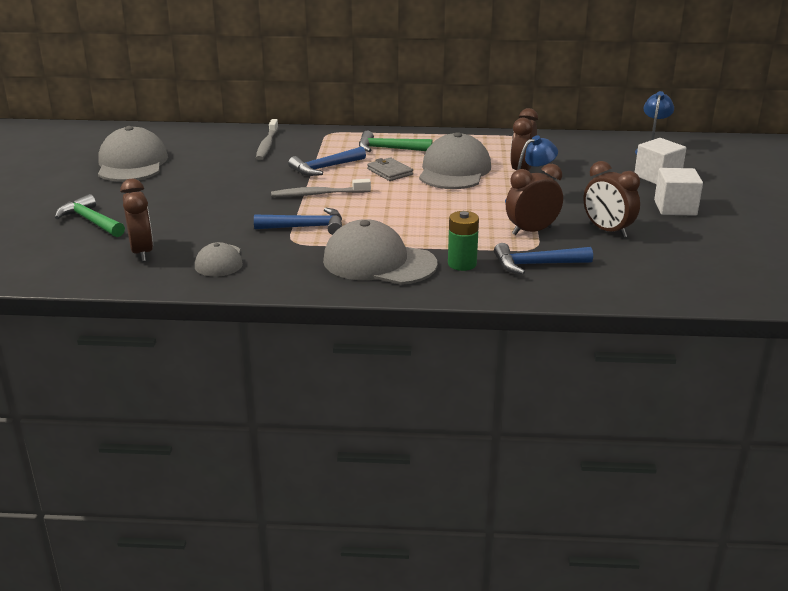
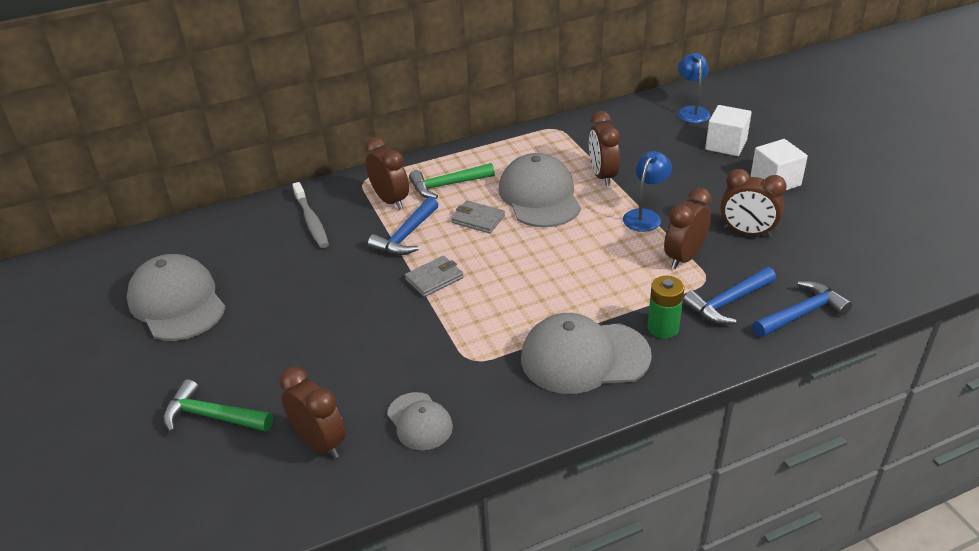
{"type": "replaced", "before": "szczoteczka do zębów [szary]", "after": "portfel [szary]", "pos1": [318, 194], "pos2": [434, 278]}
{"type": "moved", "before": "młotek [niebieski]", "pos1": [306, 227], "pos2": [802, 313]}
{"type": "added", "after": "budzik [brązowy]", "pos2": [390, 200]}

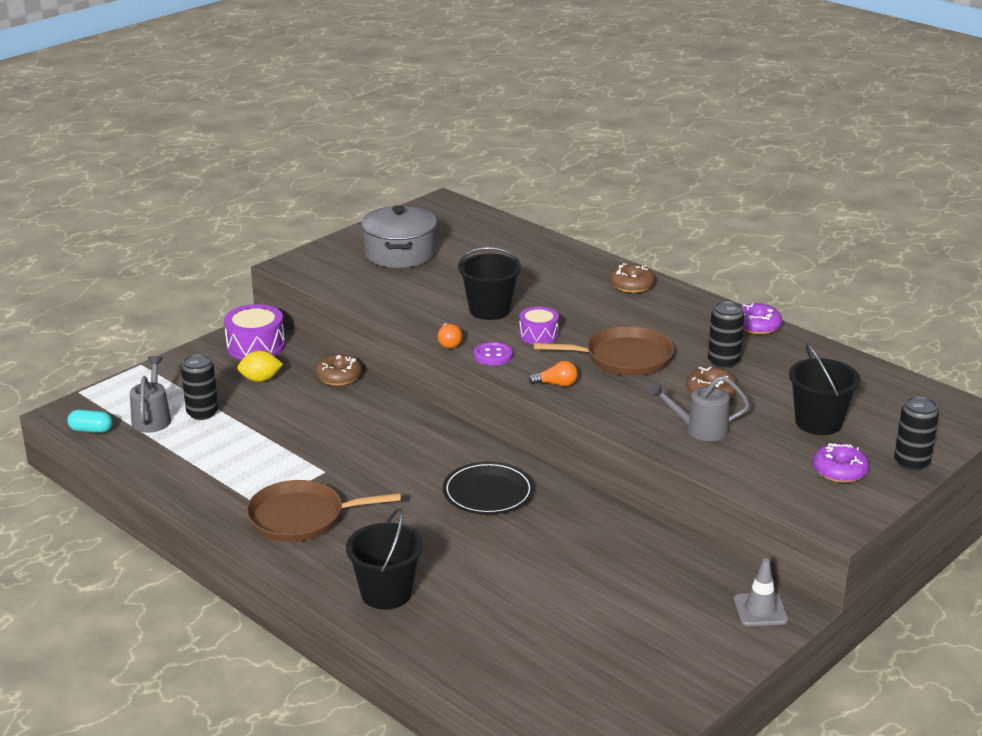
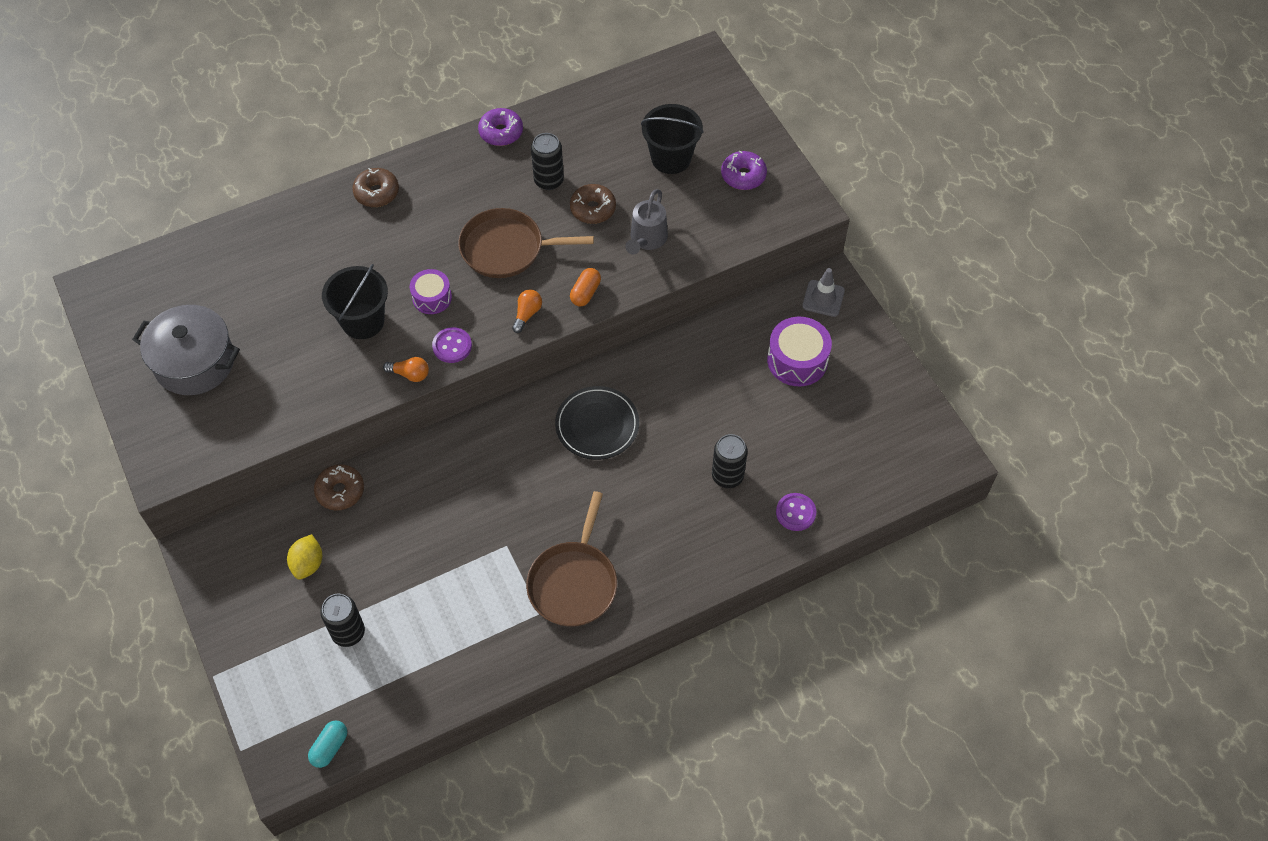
{"type": "moved", "before": "bęben [fioletowy]", "pos1": [255, 346], "pos2": [797, 360]}
{"type": "turned", "before": "patelnia [brązowy]", "pos1": [623, 358], "pos2": [507, 248], "turn": -105}
{"type": "removed", "before": "konewka [szary]", "pos1": [152, 418]}
{"type": "moved", "before": "puszka [czarny]", "pos1": [911, 462], "pos2": [727, 476]}
{"type": "removed", "before": "wiadro [czarny]", "pos1": [386, 593]}
{"type": "added", "after": "kapsułka [pomarańczowy]", "pos2": [585, 293]}
{"type": "added", "after": "guzik [fioletowy]", "pos2": [795, 513]}

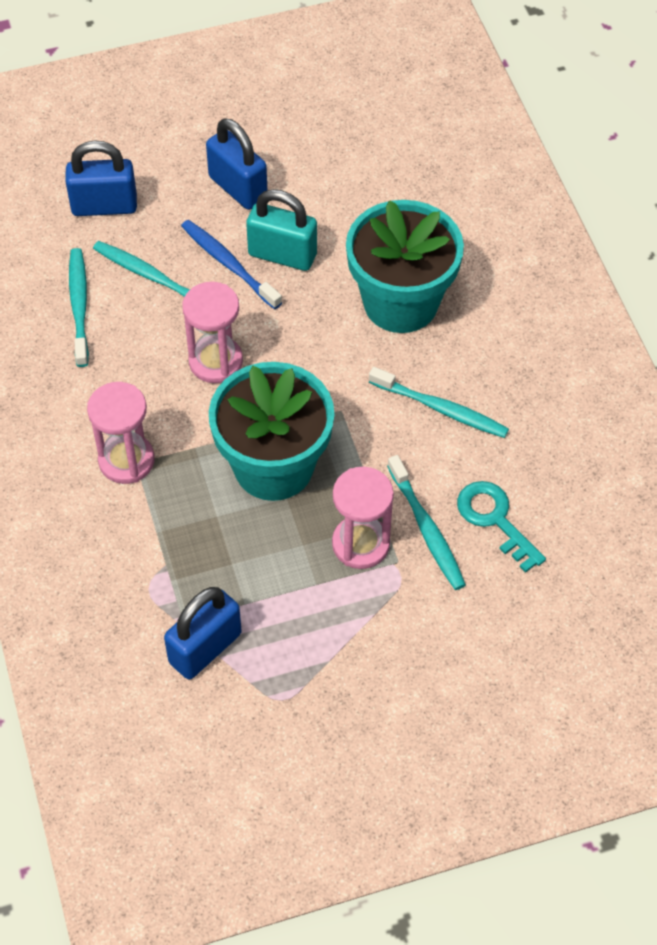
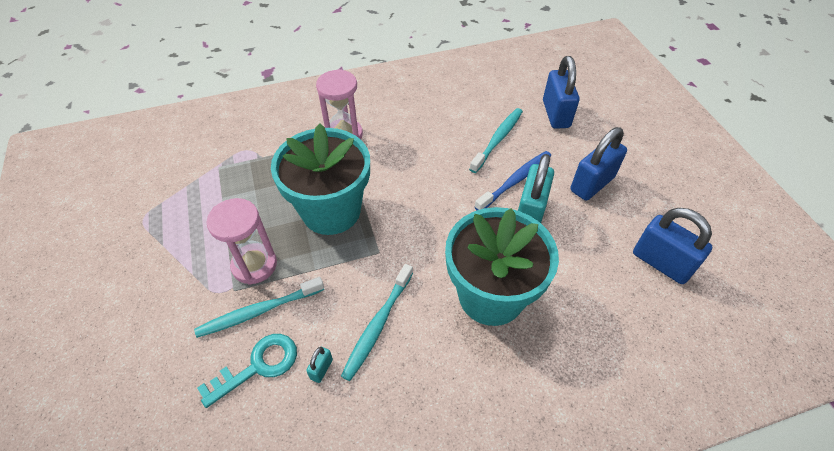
{"type": "removed", "before": "szczoteczka do zębów [turkusowy]", "pos1": [79, 306]}
{"type": "removed", "before": "klepsydra [różowy]", "pos1": [215, 361]}
{"type": "moved", "before": "kłódka [niebieski]", "pos1": [205, 648], "pos2": [661, 263]}
{"type": "added", "after": "kłódka [turkusowy]", "pos2": [321, 369]}

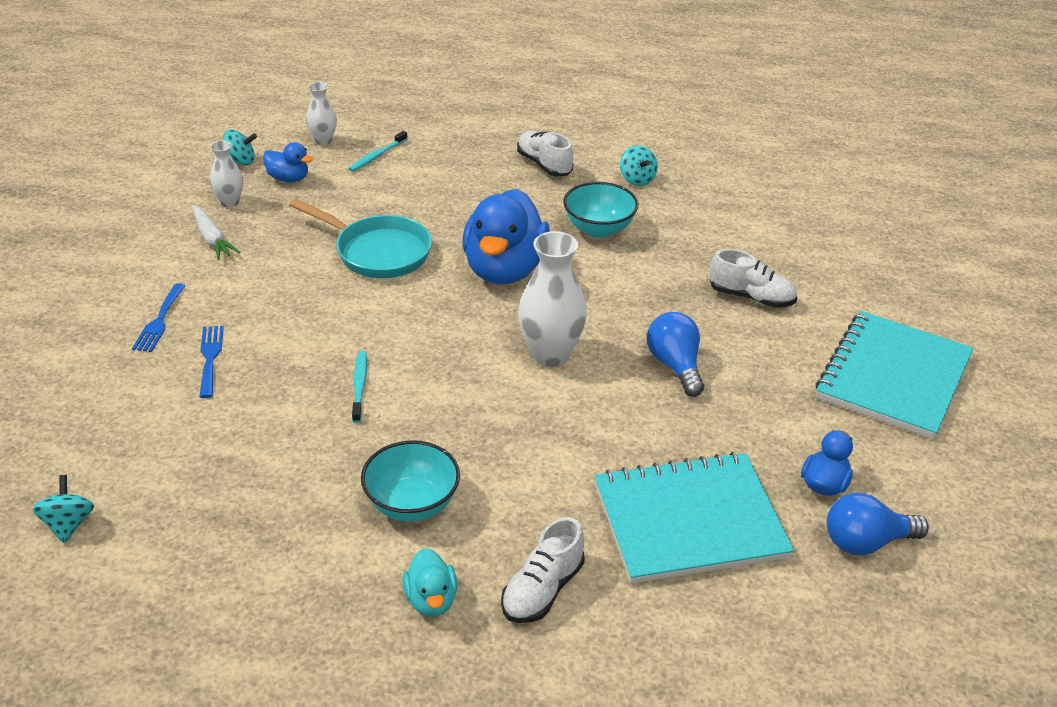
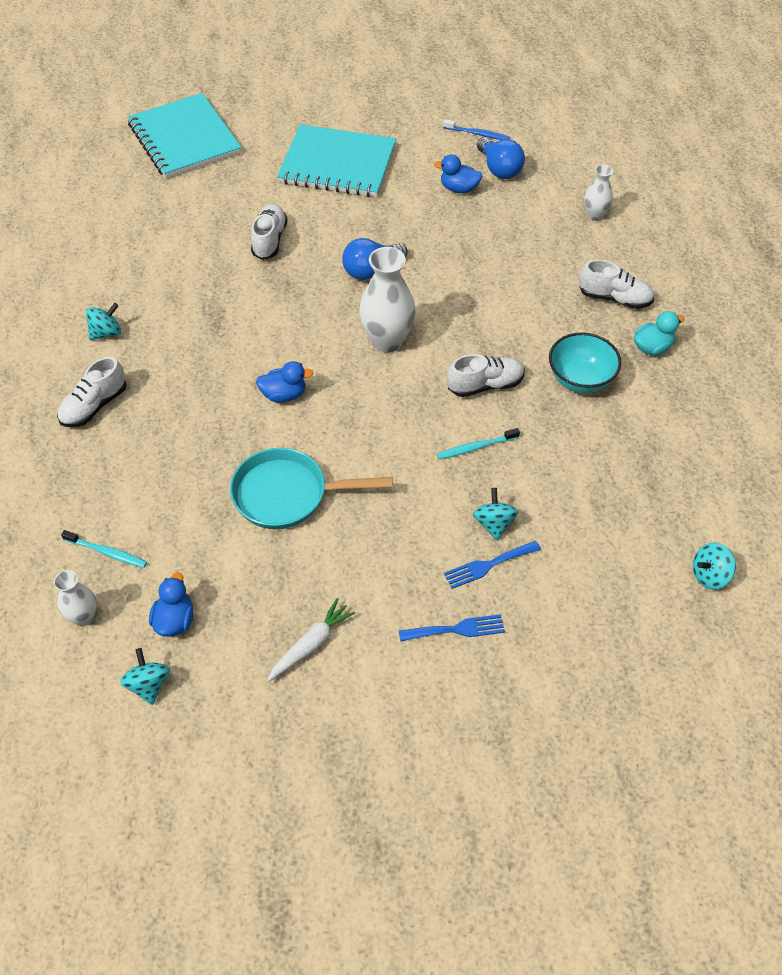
{"type": "moved", "before": "wazon [biały]", "pos1": [230, 202], "pos2": [595, 215]}
{"type": "removed", "before": "miska [turkusowy]", "pos1": [598, 229]}
{"type": "resized", "before": "kaczka [niebieski]", "pos1": [504, 270], "pos2": [284, 394], "scale": 0.47}
{"type": "turned", "before": "patelnia [turkusowy]", "pos1": [377, 252], "pos2": [287, 494], "turn": -105}
{"type": "moved", "before": "zeszyt [turkusowy]", "pos1": [689, 520], "pos2": [184, 139]}
{"type": "added", "after": "szczoteczka do zębów [niebieski]", "pos2": [478, 134]}
{"type": "added", "after": "but [biały]", "pos2": [485, 385]}
{"type": "added", "after": "bączek [turkusowy]", "pos2": [494, 524]}

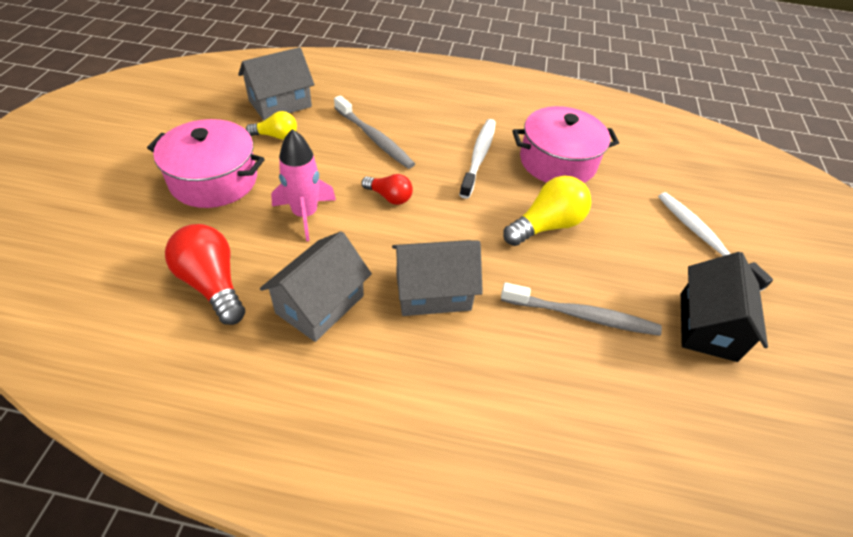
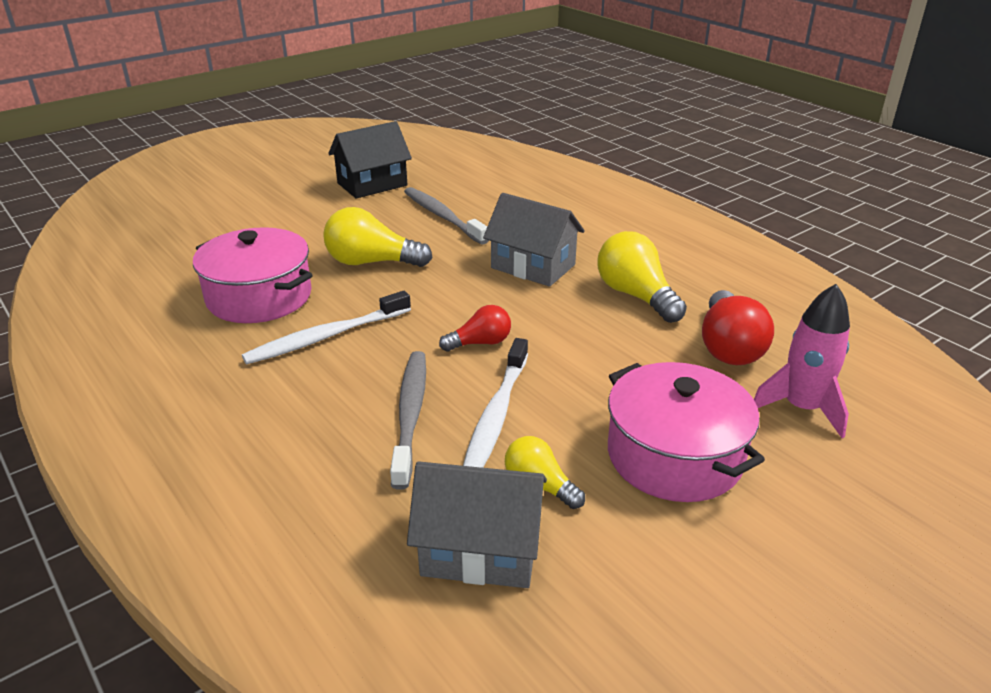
{"type": "moved", "before": "rakieta [różowy]", "pos1": [305, 214], "pos2": [801, 408]}
{"type": "turned", "before": "żarówka [czerwony]", "pos1": [389, 197], "pos2": [480, 343], "turn": 90}
{"type": "moved", "before": "szczoteczka do zębów [biały]", "pos1": [704, 239], "pos2": [496, 415]}
{"type": "replaced", "before": "domek [szary]", "after": "żarówka [żółty]", "pos1": [320, 304], "pos2": [636, 296]}

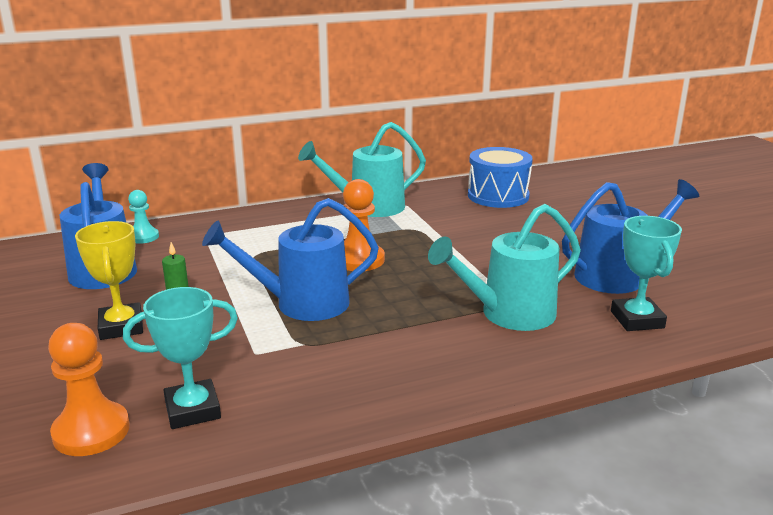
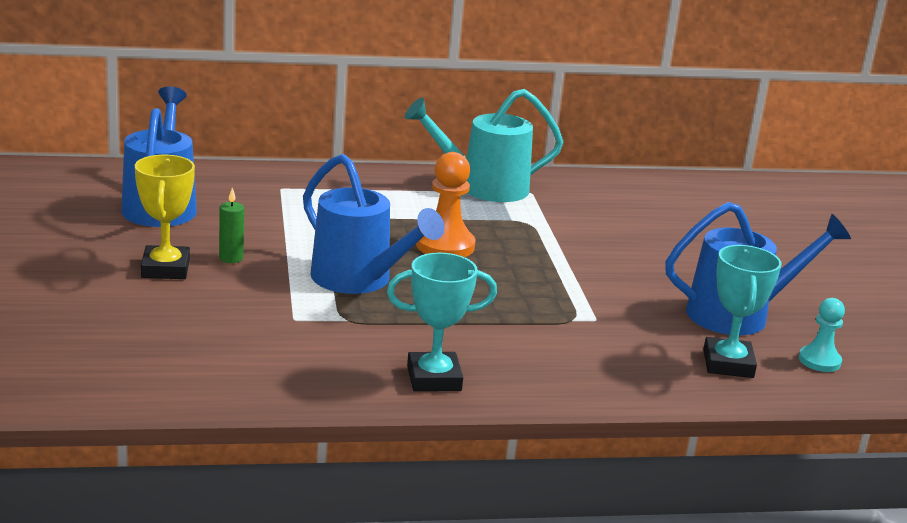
{"type": "removed", "before": "bęben [niebieski]", "pos1": [498, 196]}
{"type": "moved", "before": "pionek [turkusowy]", "pos1": [143, 237], "pos2": [819, 361]}
{"type": "turned", "before": "konewka [niebieski]", "pos1": [300, 304], "pos2": [360, 280], "turn": -135}
{"type": "removed", "before": "konewka [turkusowy]", "pos1": [508, 314]}
{"type": "moved", "before": "puchar [turkusowy]", "pos1": [192, 410], "pos2": [434, 378]}
{"type": "removed", "before": "pionek [pomarańczowy]", "pos1": [91, 431]}

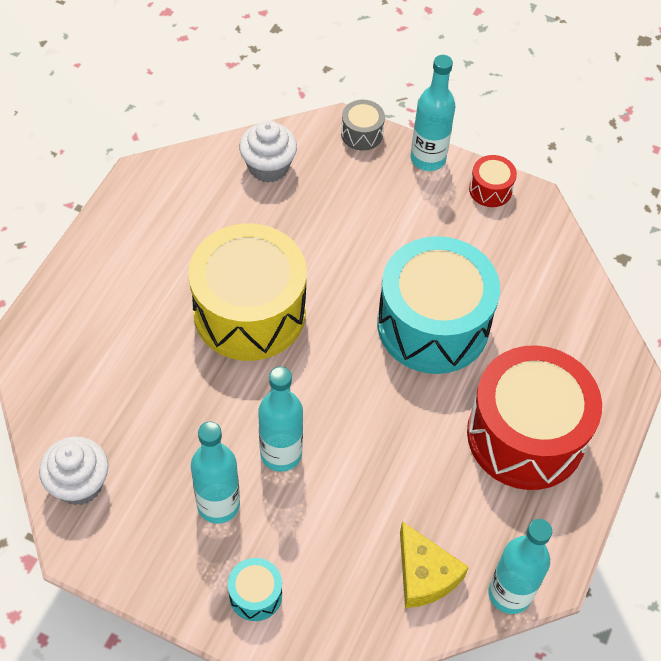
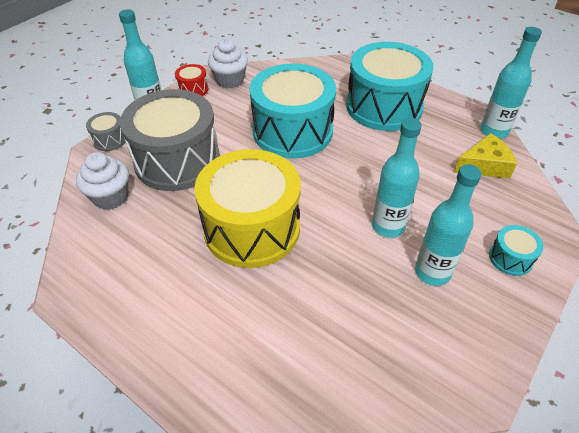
{"type": "recoloured", "before": "bęben [czerwony]", "after": "bęben [turkusowy]", "pos1": [526, 435], "pos2": [384, 106]}
{"type": "moved", "before": "muffinka [biały]", "pos1": [79, 484], "pos2": [230, 80]}
{"type": "added", "after": "bęben [szary]", "pos2": [177, 160]}

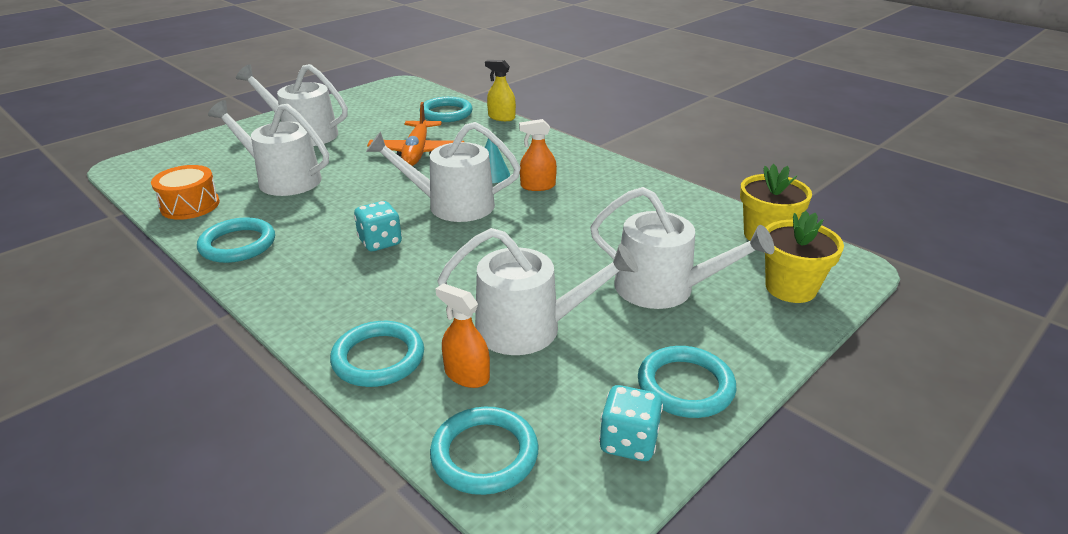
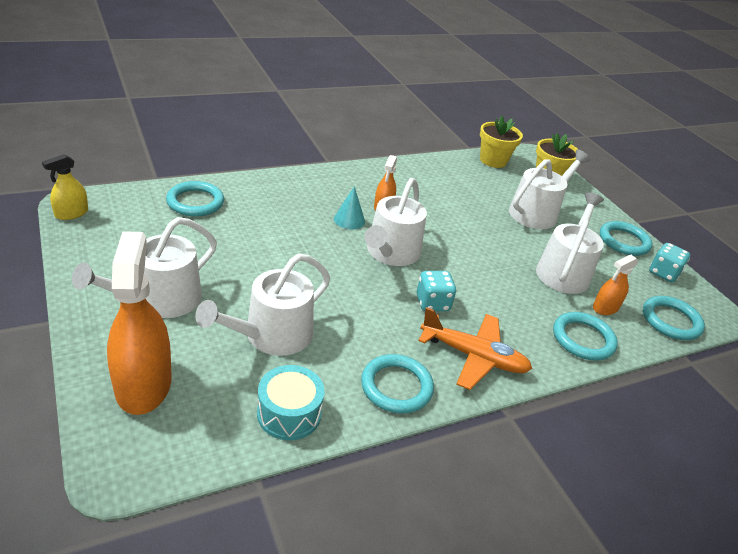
{"type": "moved", "before": "spryskiwacz [żółty]", "pos1": [501, 117], "pos2": [71, 213]}
{"type": "moved", "before": "samolot [pomarańczowy]", "pos1": [417, 152], "pos2": [473, 357]}
{"type": "recoloured", "before": "bęben [pomarańczowy]", "after": "bęben [turkusowy]", "pos1": [190, 205], "pos2": [289, 413]}
{"type": "added", "after": "spryskiwacz [pomarańczowy]", "pos2": [143, 384]}

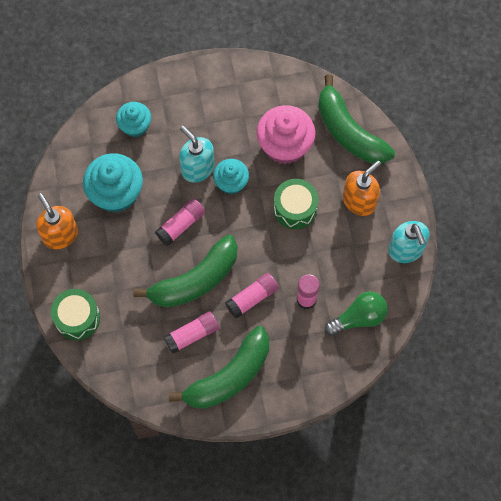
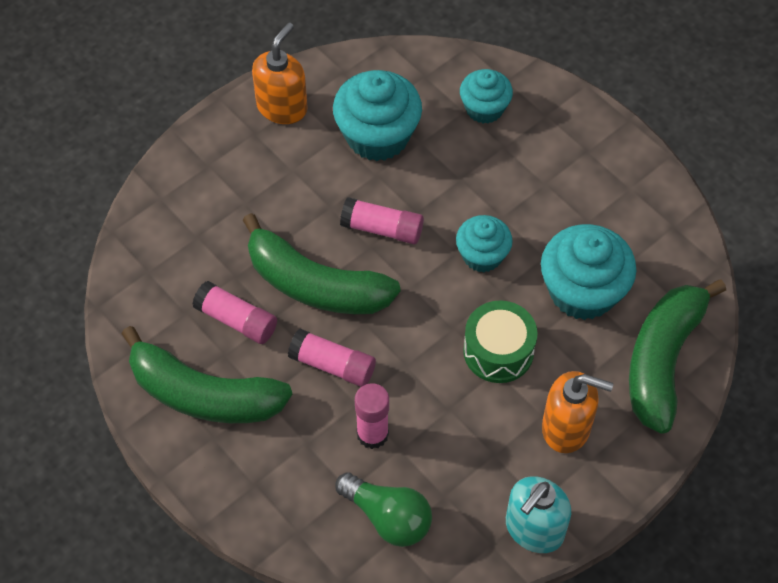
{"type": "recoloured", "before": "muffinka [różowy]", "after": "muffinka [turkusowy]", "pos1": [285, 146], "pos2": [582, 291]}
{"type": "removed", "before": "dozownik mydła [turkusowy]", "pos1": [197, 168]}
{"type": "removed", "before": "bęben [zielony]", "pos1": [77, 318]}

